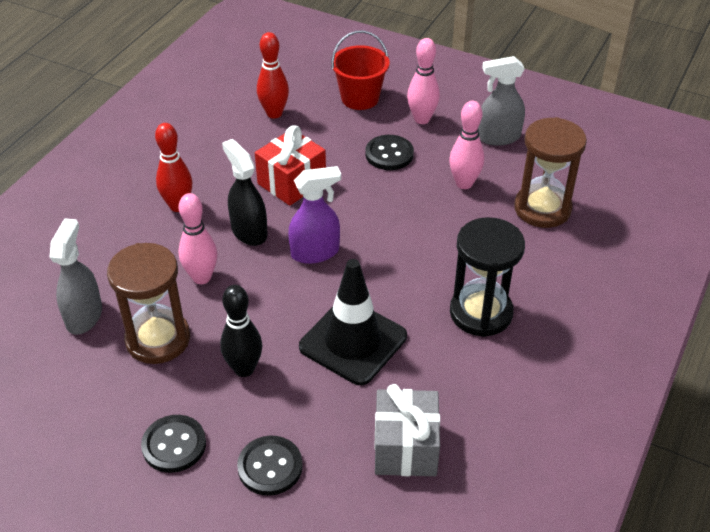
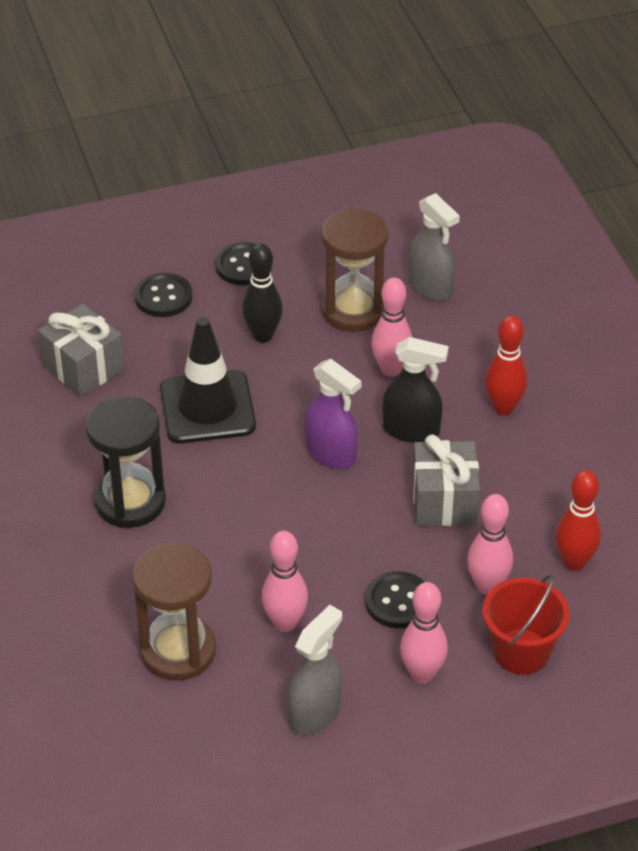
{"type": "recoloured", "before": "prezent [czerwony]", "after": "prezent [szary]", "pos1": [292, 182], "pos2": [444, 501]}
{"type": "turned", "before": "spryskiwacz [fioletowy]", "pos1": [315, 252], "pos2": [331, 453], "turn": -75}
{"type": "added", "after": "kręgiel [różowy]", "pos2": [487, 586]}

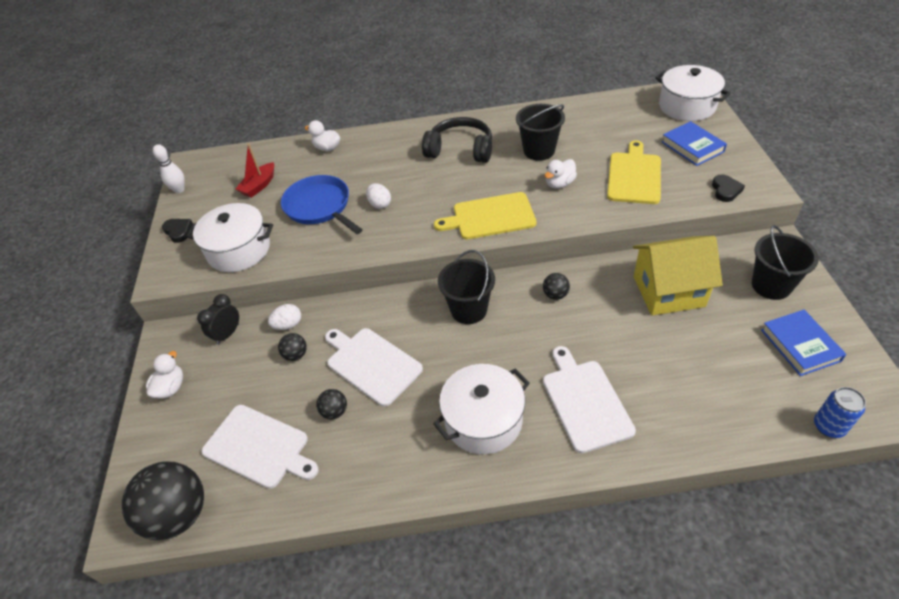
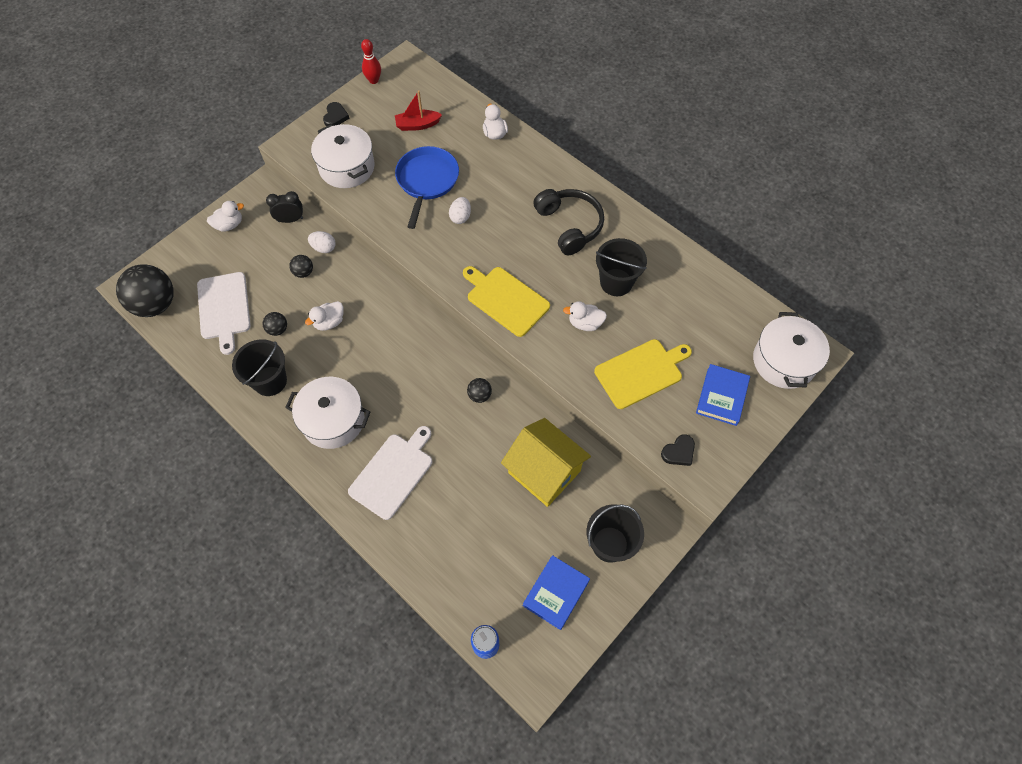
{"type": "recoloured", "before": "kręgiel [biały]", "after": "kręgiel [czerwony]", "pos1": [179, 190], "pos2": [373, 80]}
{"type": "moved", "before": "wiadro [czarny]", "pos1": [469, 310], "pos2": [270, 381]}
{"type": "replaced", "before": "deska do krojenia [biały]", "after": "kaczka [biały]", "pos1": [371, 364], "pos2": [329, 322]}

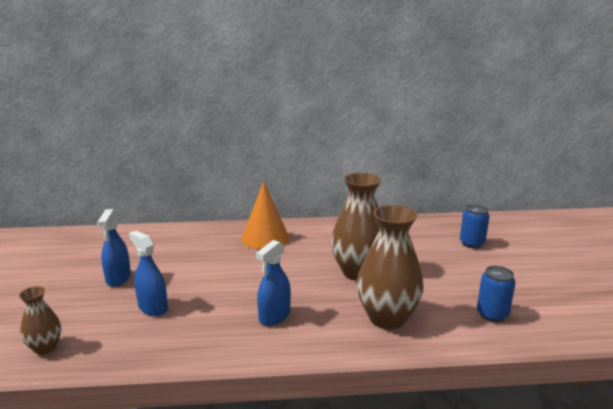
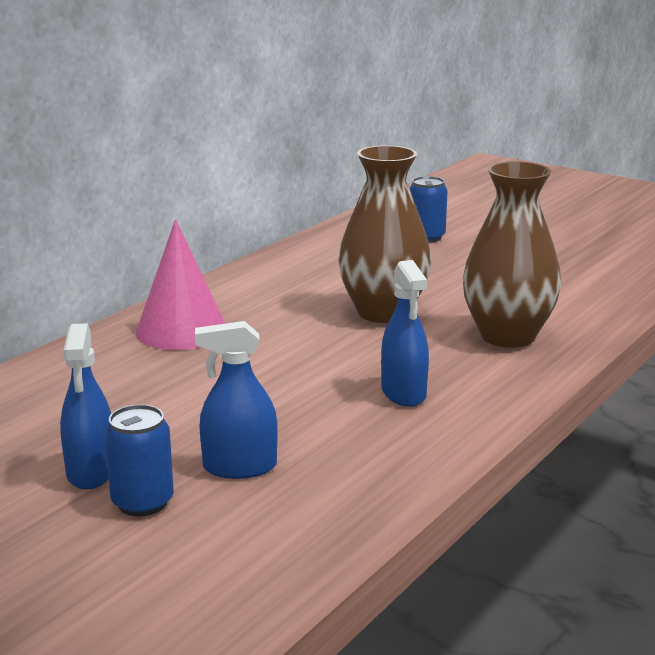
{"type": "recoloured", "before": "stożek [pomarańczowy]", "after": "stożek [różowy]", "pos1": [265, 238], "pos2": [181, 331]}
{"type": "turned", "before": "spryskiwacz [niebieski]", "pos1": [118, 278], "pos2": [91, 472], "turn": 45}
{"type": "moved", "before": "puszka [niebieski]", "pos1": [492, 314], "pos2": [142, 502]}
{"type": "removed", "before": "wazon [brązowy]", "pos1": [45, 348]}

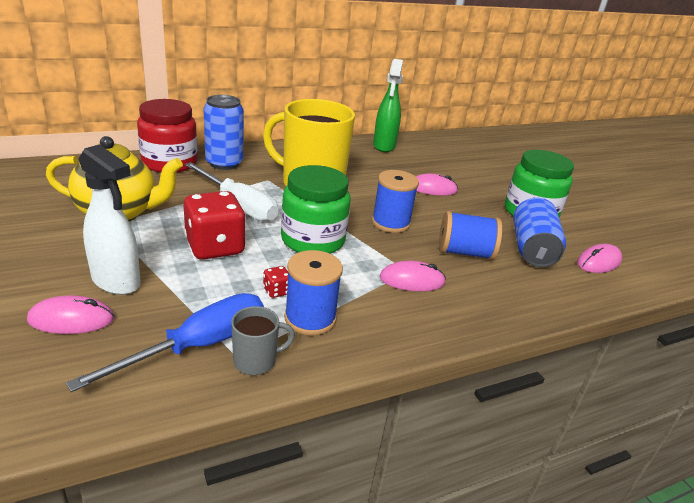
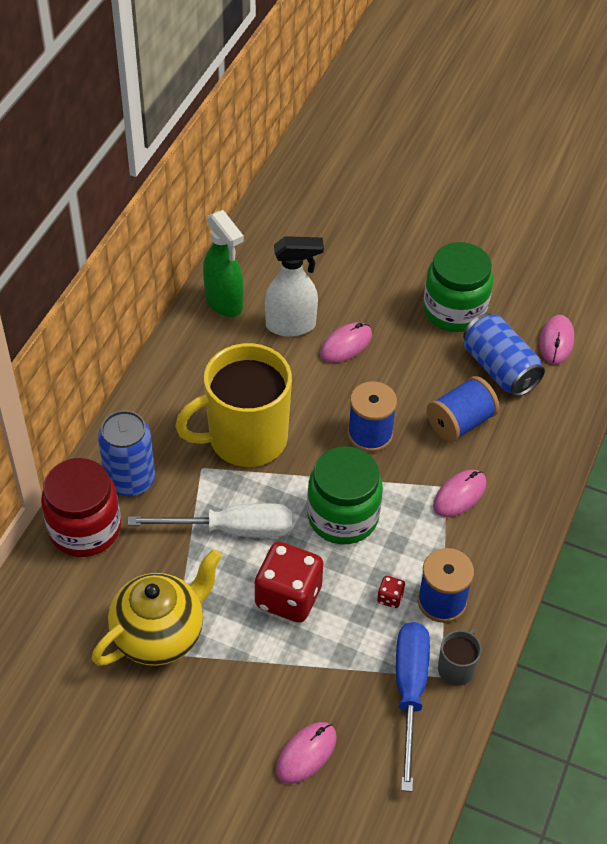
{"type": "moved", "before": "spryskiwacz [biały]", "pos1": [116, 281], "pos2": [291, 325]}

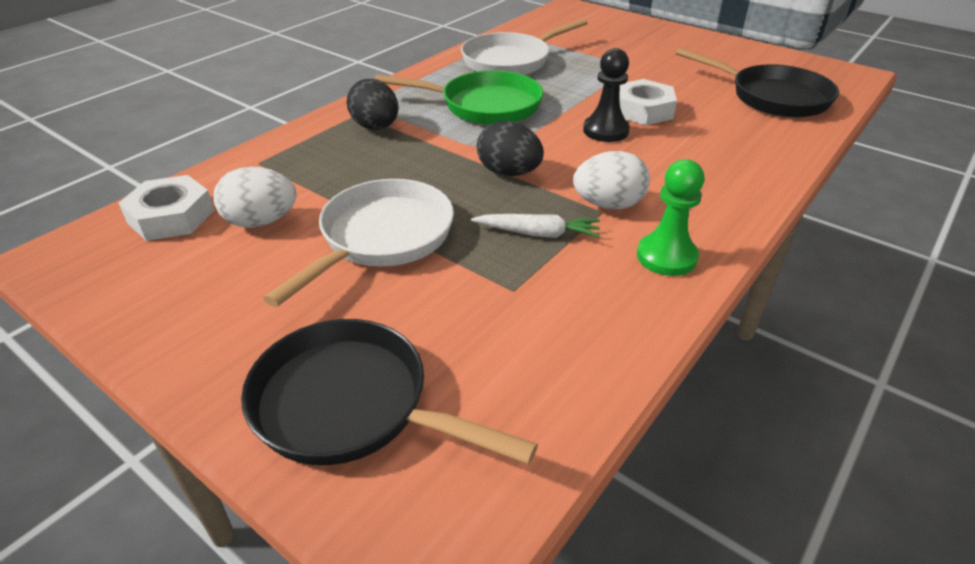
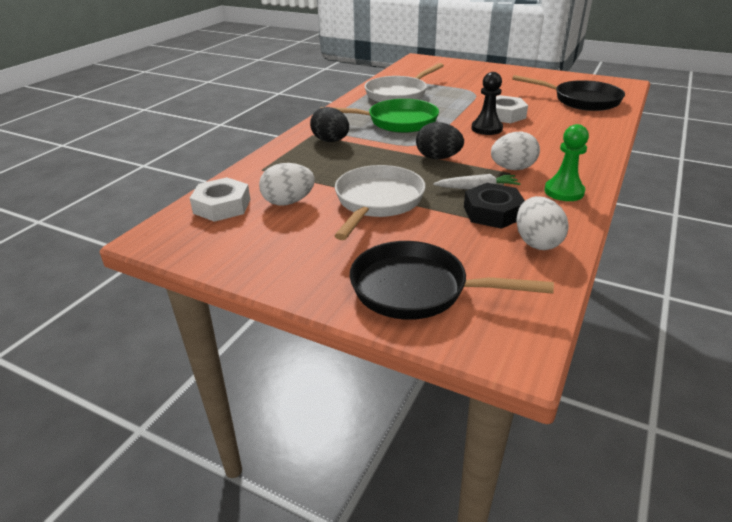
{"type": "added", "after": "nakrętka [czarny]", "pos2": [493, 212]}
{"type": "added", "after": "jajko [biały]", "pos2": [537, 242]}

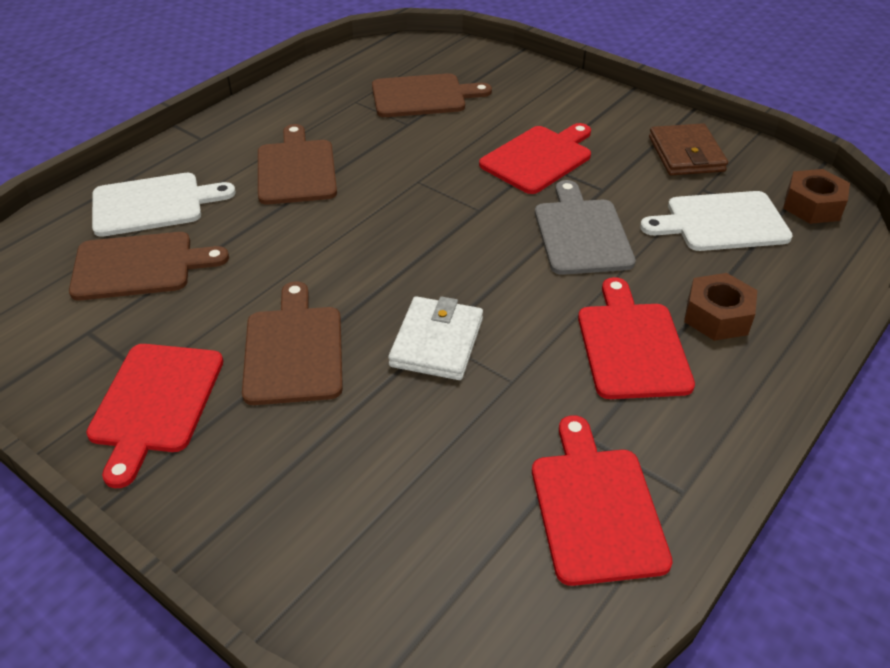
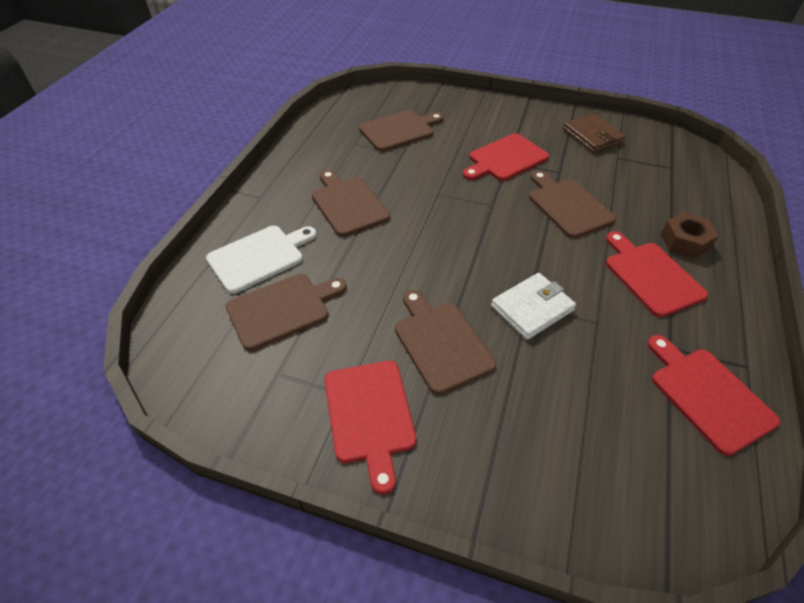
{"type": "turned", "before": "deska do krojenia [czerwony]", "pos1": [539, 158], "pos2": [505, 159], "turn": -150}
{"type": "removed", "before": "nakrętka [brązowy]", "pos1": [812, 205]}
{"type": "recoloured", "before": "deska do krojenia [szary]", "after": "deska do krojenia [brązowy]", "pos1": [581, 233], "pos2": [568, 205]}
{"type": "removed", "before": "deska do krojenia [biały]", "pos1": [721, 222]}
{"type": "turned", "before": "portfel [biały]", "pos1": [437, 342], "pos2": [532, 308], "turn": 60}

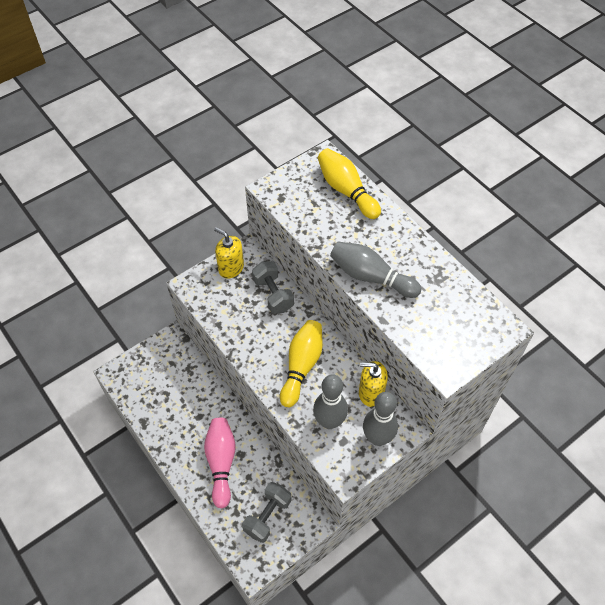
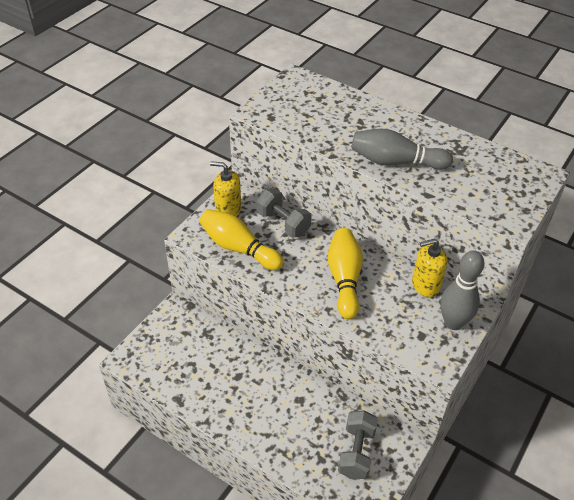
{"type": "moved", "before": "kręgiel [żółty]", "pos1": [346, 190], "pos2": [239, 248]}
{"type": "removed", "before": "kręgiel [szary]", "pos1": [329, 421]}
{"type": "removed", "before": "kręgiel [różowy]", "pos1": [221, 463]}

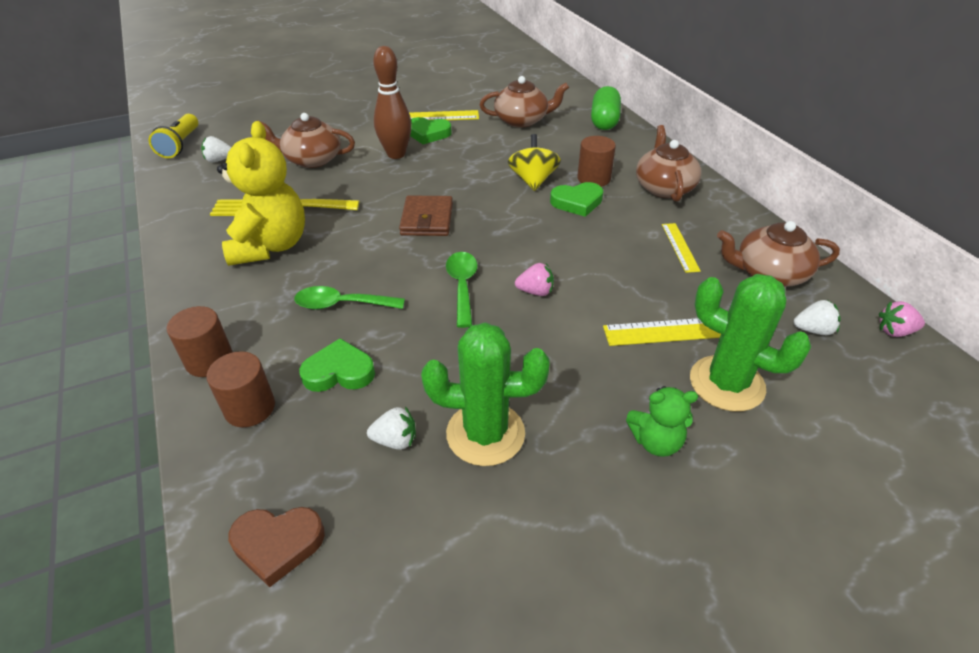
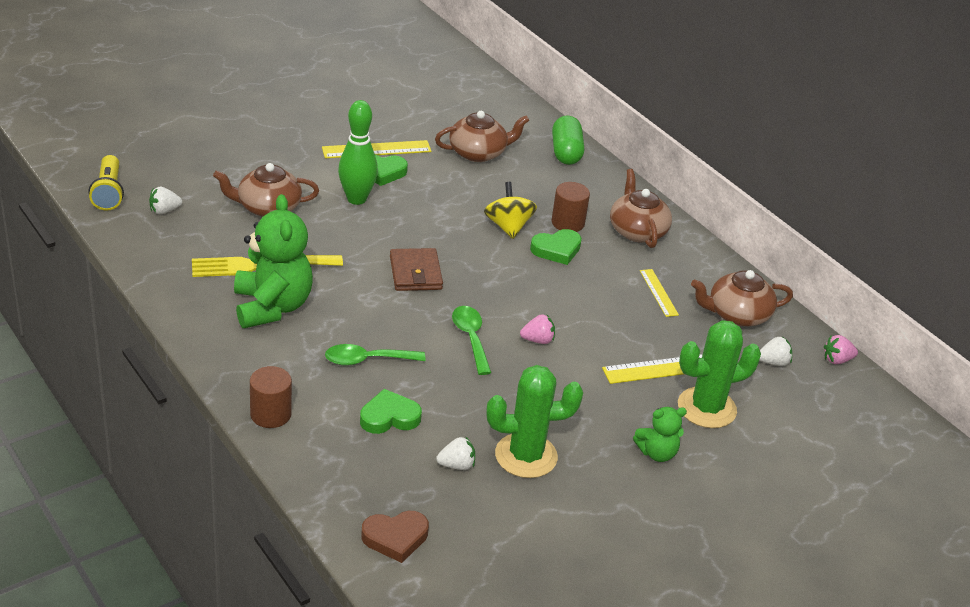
{"type": "recoloured", "before": "kręgiel [brązowy]", "after": "kręgiel [zielony]", "pos1": [396, 154], "pos2": [356, 199]}
{"type": "recoloured", "before": "miś [żółty]", "after": "miś [zielony]", "pos1": [270, 246], "pos2": [272, 307]}
{"type": "turned", "before": "kaktus [zielony]", "pos1": [726, 383], "pos2": [706, 408], "turn": -45}
{"type": "removed", "before": "walec [brązowy]", "pos1": [250, 408]}

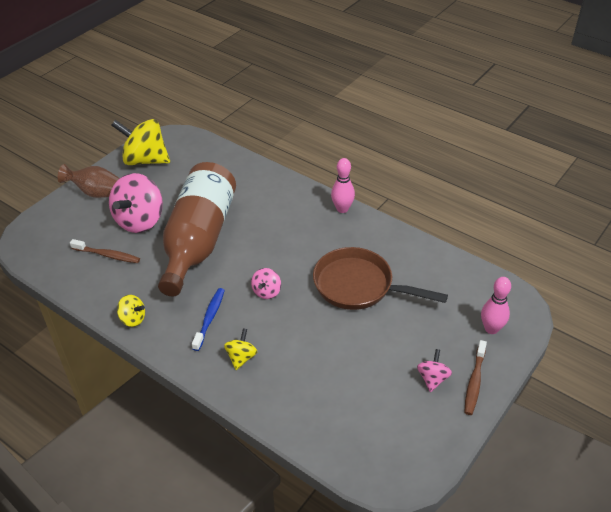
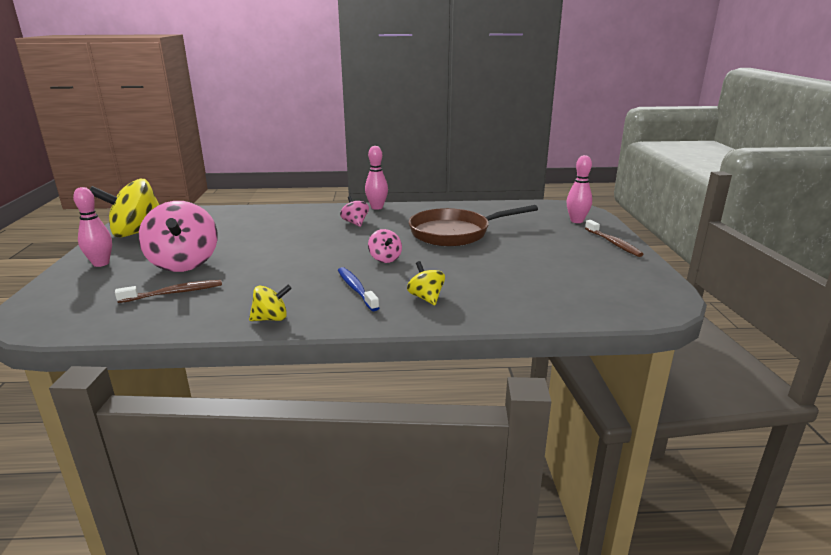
{"type": "removed", "before": "butelka [brązowy]", "pos1": [198, 240]}
{"type": "replaced", "before": "wazon [brązowy]", "after": "kręgiel [różowy]", "pos1": [96, 193], "pos2": [101, 263]}
{"type": "moved", "before": "bączek [różowy]", "pos1": [432, 379], "pos2": [355, 223]}

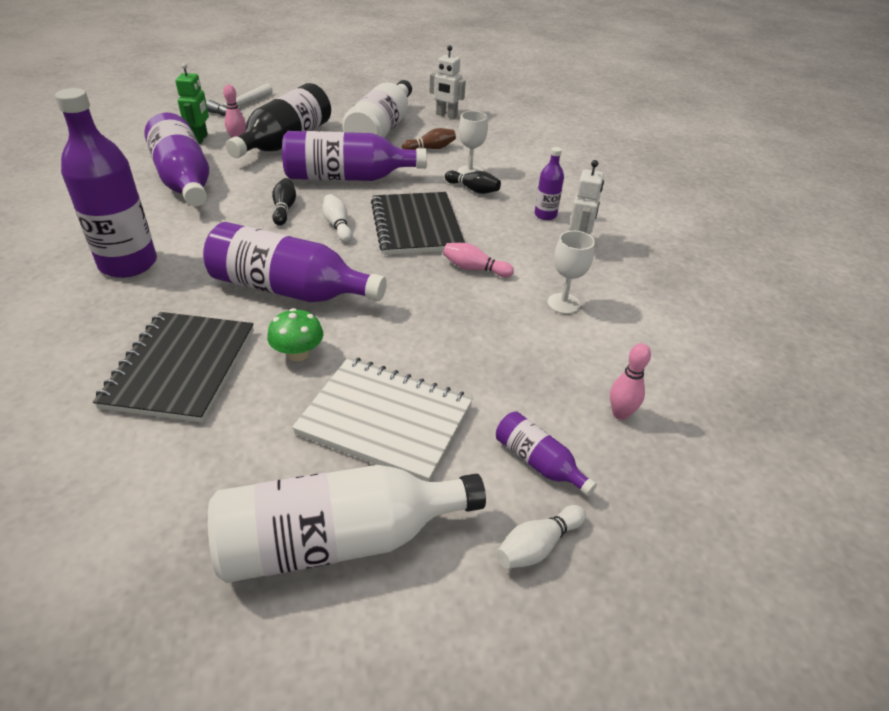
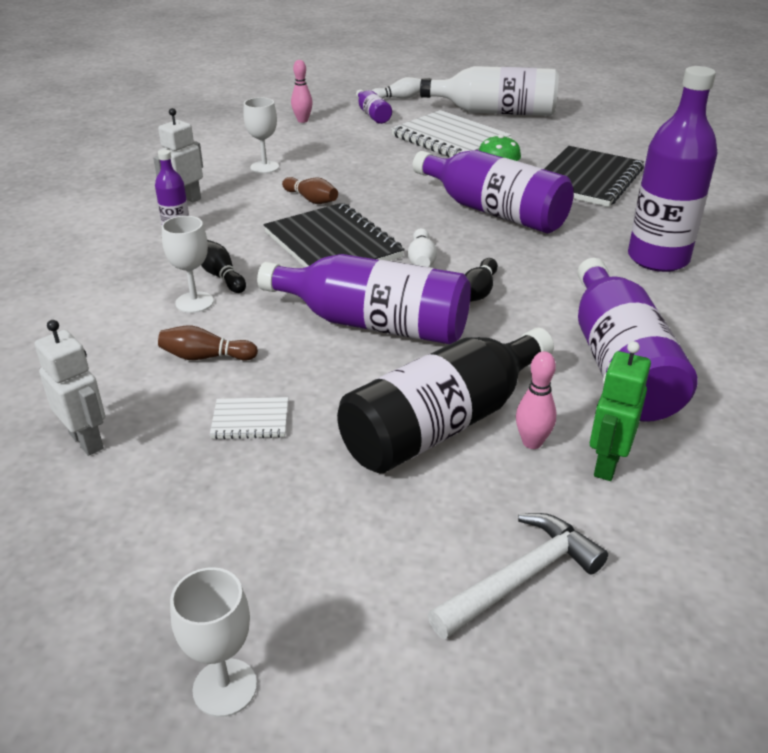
{"type": "replaced", "before": "butelka [biały]", "after": "zeszyt [biały]", "pos1": [381, 130], "pos2": [250, 420]}
{"type": "turned", "before": "zeszyt [czarny]", "pos1": [416, 226], "pos2": [332, 245], "turn": -45}
{"type": "recoloured", "before": "kręgiel [różowy]", "after": "kręgiel [brązowy]", "pos1": [474, 269], "pos2": [311, 200]}
{"type": "added", "after": "kielich [biały]", "pos2": [225, 687]}

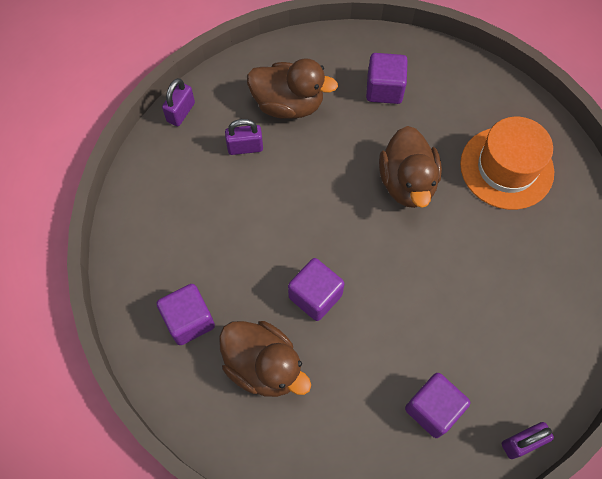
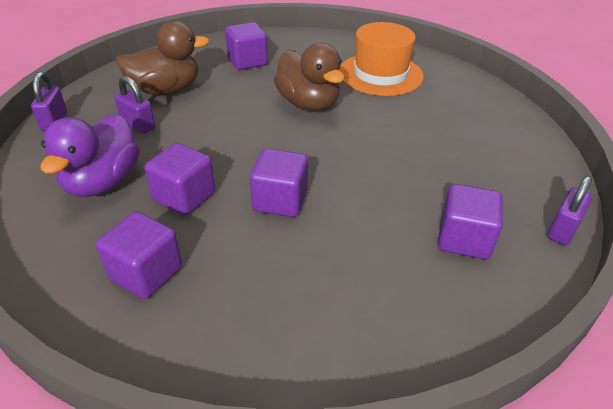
{"type": "turned", "before": "kłódka [fioletowy]", "pos1": [245, 147], "pos2": [138, 125], "turn": 75}
{"type": "removed", "before": "kaczka [brązowy]", "pos1": [263, 366]}
{"type": "added", "after": "kaczka [fioletowy]", "pos2": [102, 182]}
{"type": "added", "after": "sześcian [fioletowy]", "pos2": [184, 197]}

